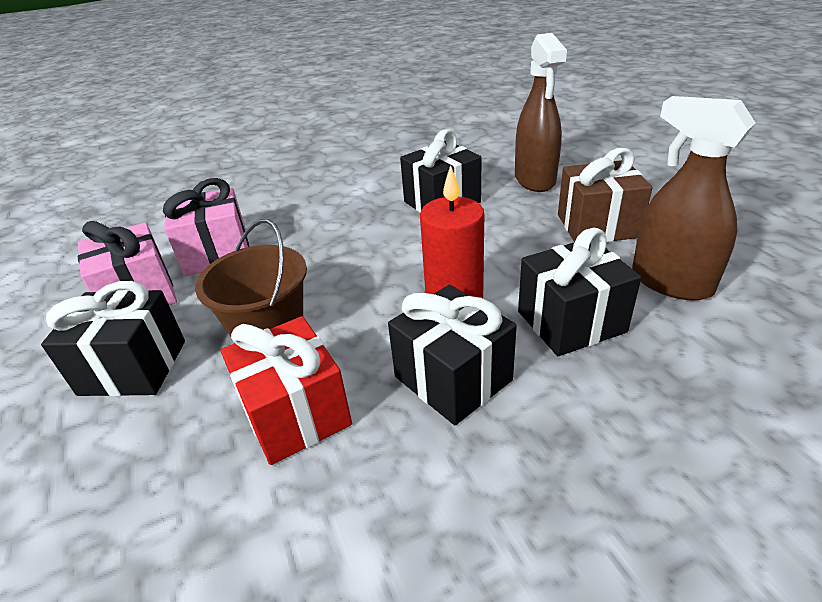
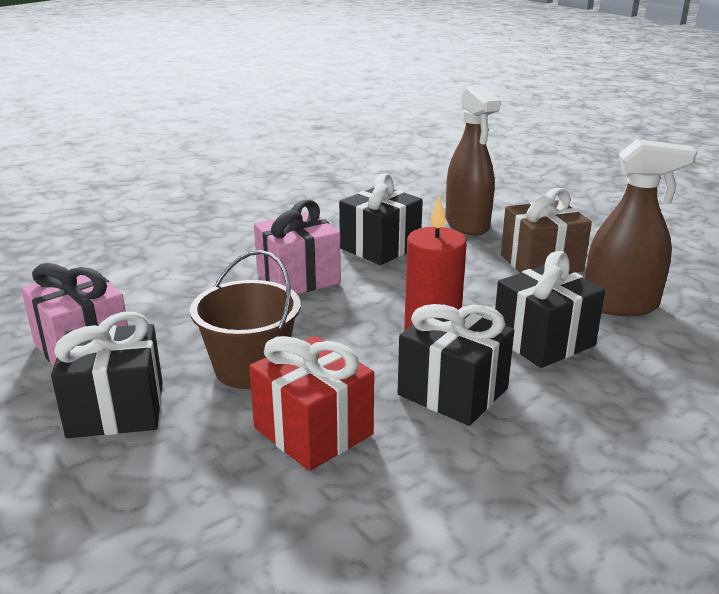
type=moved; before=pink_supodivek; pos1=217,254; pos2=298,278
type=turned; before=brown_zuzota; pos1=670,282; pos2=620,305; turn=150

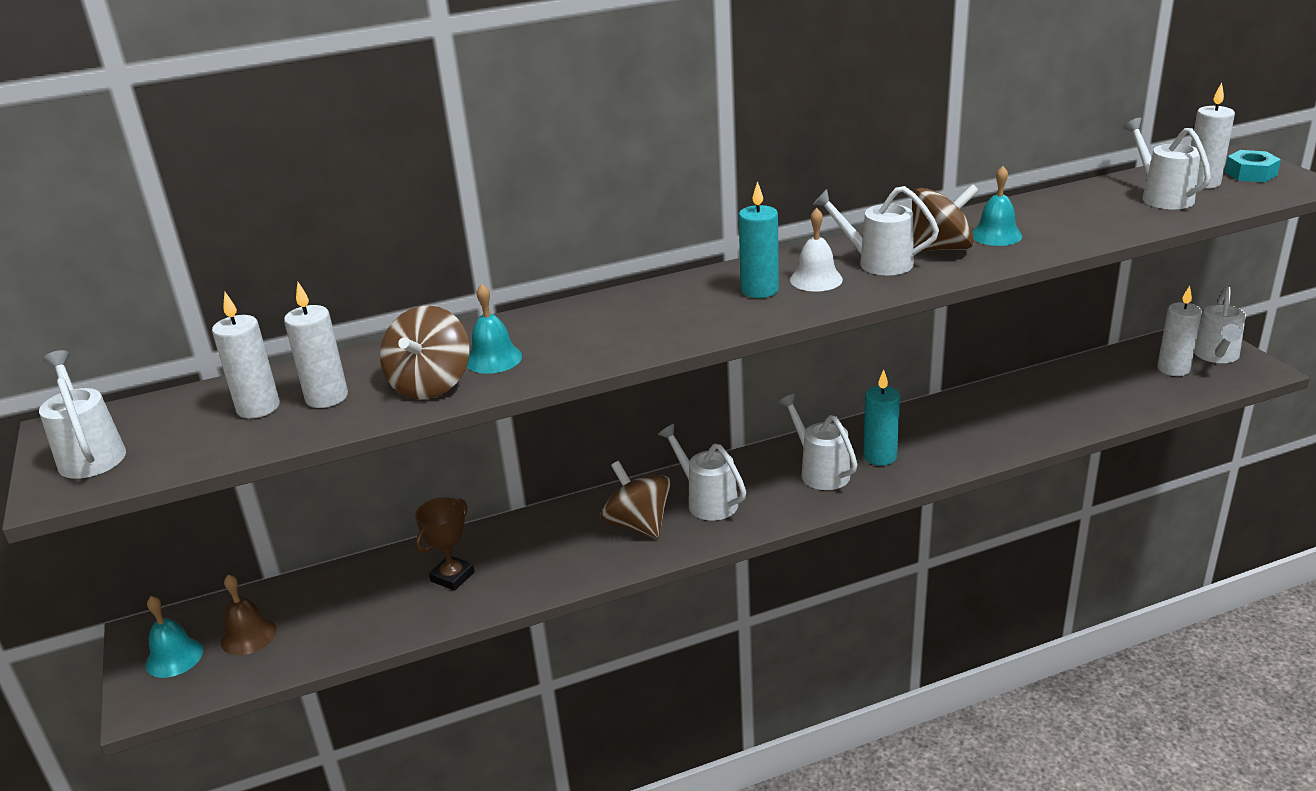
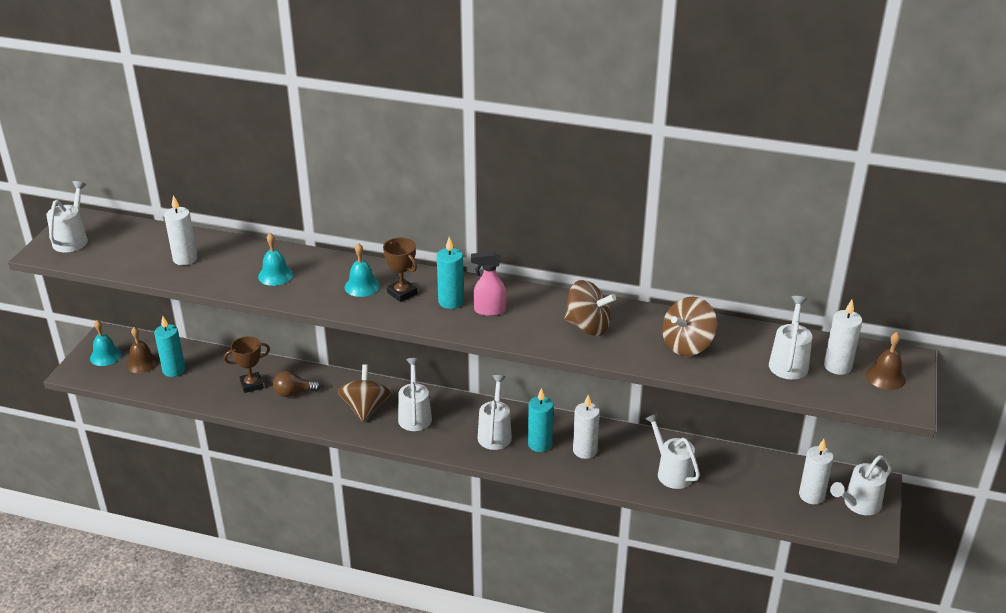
type=moved; before=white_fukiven; pos1=258,408; pos2=585,451
type=moved; before=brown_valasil; pos1=431,384; pos2=687,345
type=replaced; before=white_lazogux; after=pink_zuzota; pos1=816,279; pos2=489,310
type=moved; before=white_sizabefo; pos1=877,262; pos2=671,472
type=moved; before=turquoise_lazogux; pos1=996,235; pos2=362,286
type=replaced; before=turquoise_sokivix; after=brown_lazogux; pos1=1250,173; pos2=885,377
type=added; after=turquoise_fukiven; pos2=174,370
type=added; after=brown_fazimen; pos2=293,393
type=added; after=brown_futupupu; pos2=402,293

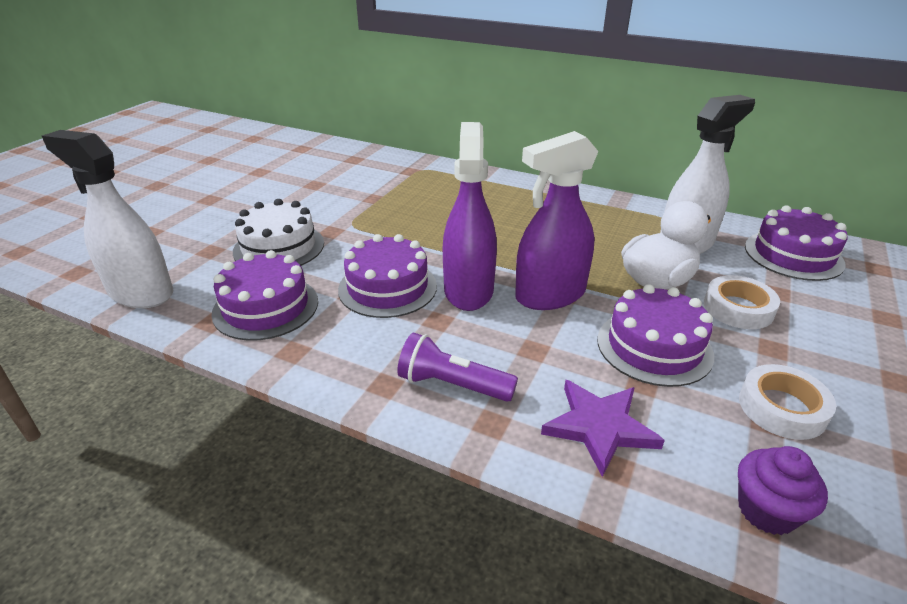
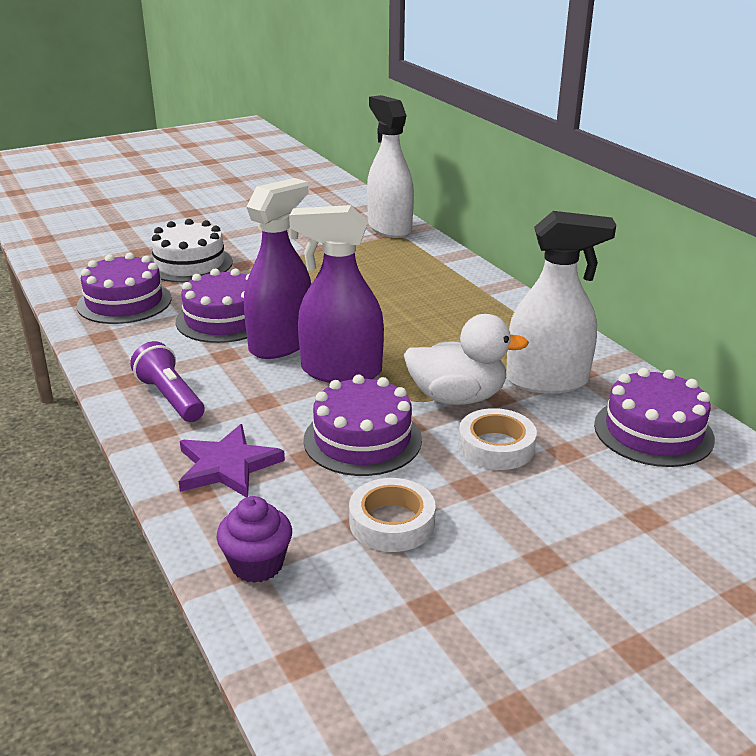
type=moved; before=white_zuzota; pos1=141,293; pos2=389,228

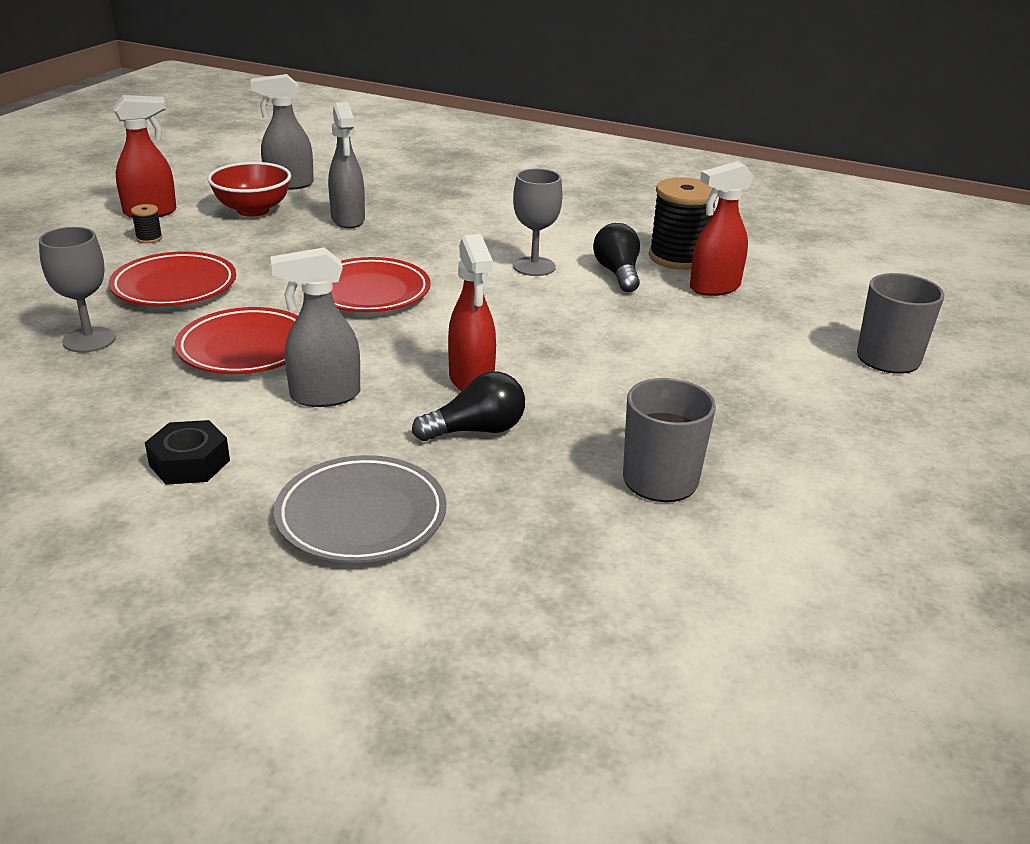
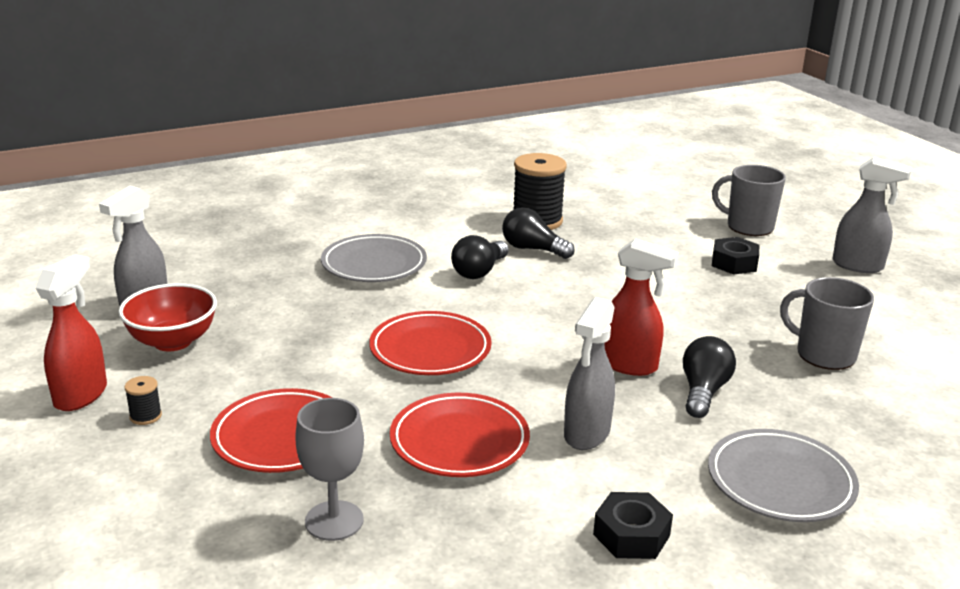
type=moved; before=grey_zuzota; pos1=348,220; pos2=858,266
type=replaced; before=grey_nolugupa; after=black_fazimen; pos1=534,266; pos2=479,271
type=removed; before=red_zuzota; pos1=714,288
type=added; after=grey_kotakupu; pos2=374,264
type=added; after=black_sokivix; pos2=734,263

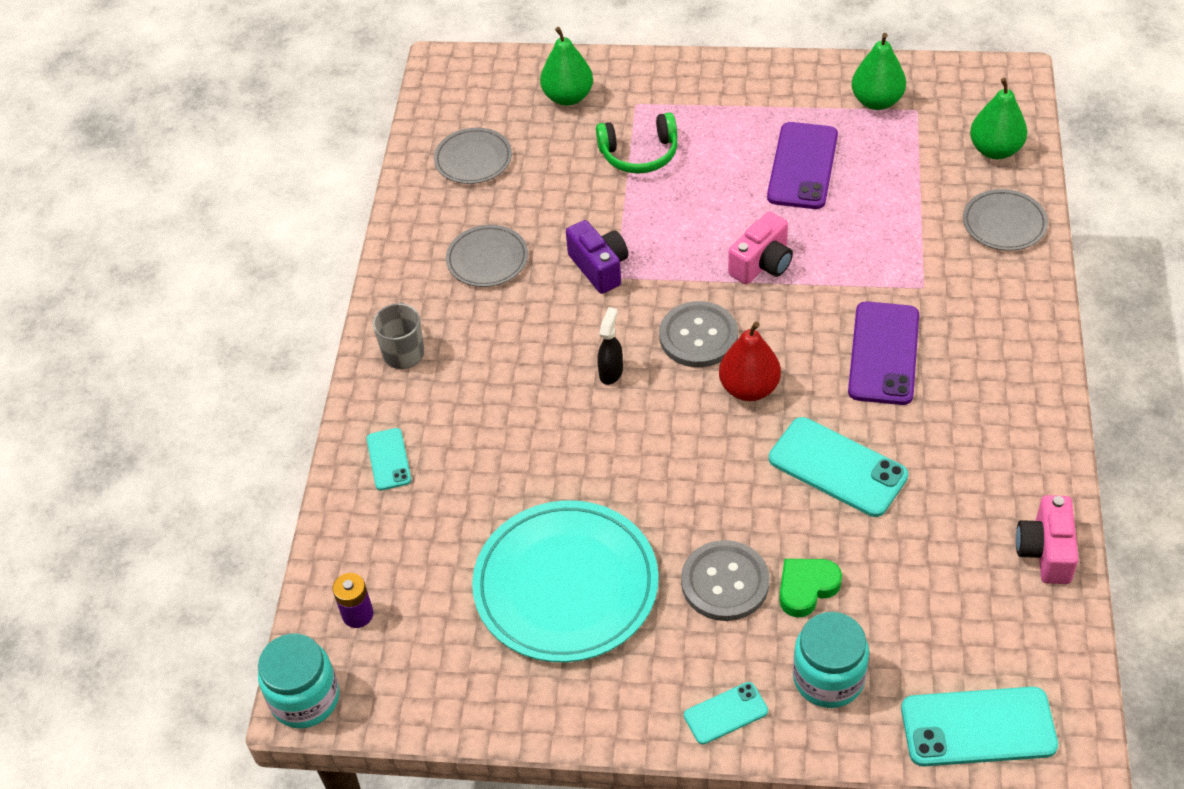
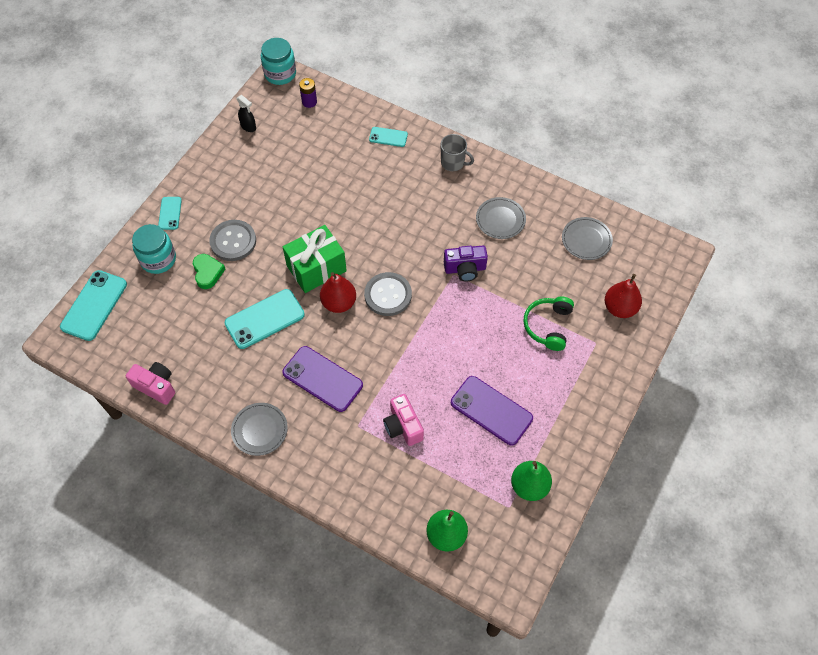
type=removed; before=turquoise_kotakupu; pos1=566,585
type=recoloured; before=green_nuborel; after=red_nuborel; pos1=568,97; pos2=620,308
type=moved; before=black_zuzota; pos1=611,372; pos2=248,127
type=moved; before=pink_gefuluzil; pos1=762,264; pos2=403,426
type=moved; before=grey_kotakupu; pos1=1004,223; pos2=259,430
type=added; after=green_supodivek; pos2=316,268

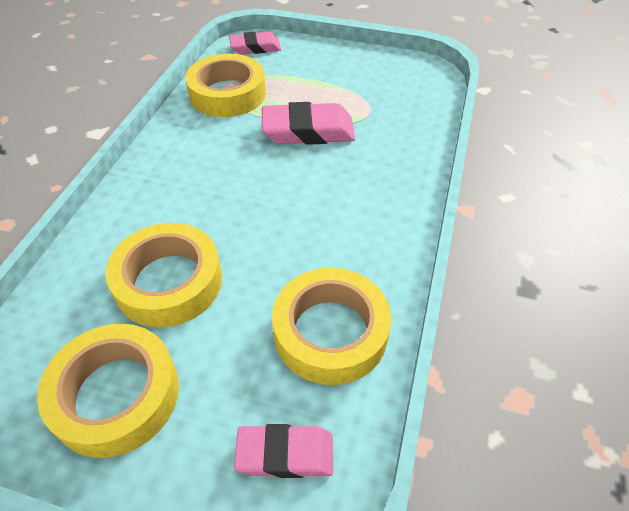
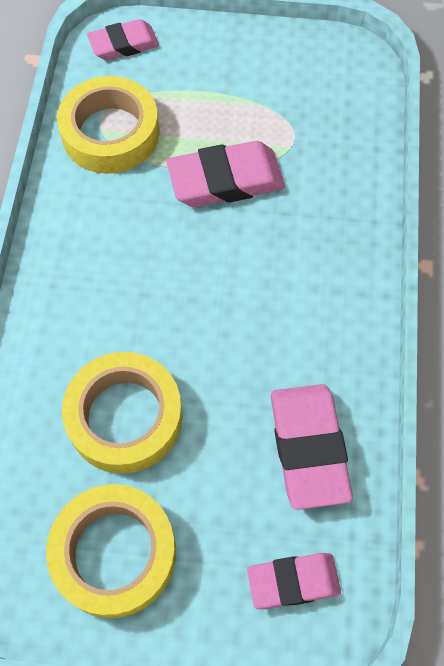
type=replaced; before=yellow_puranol; after=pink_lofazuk; pos1=330,332; pos2=308,447

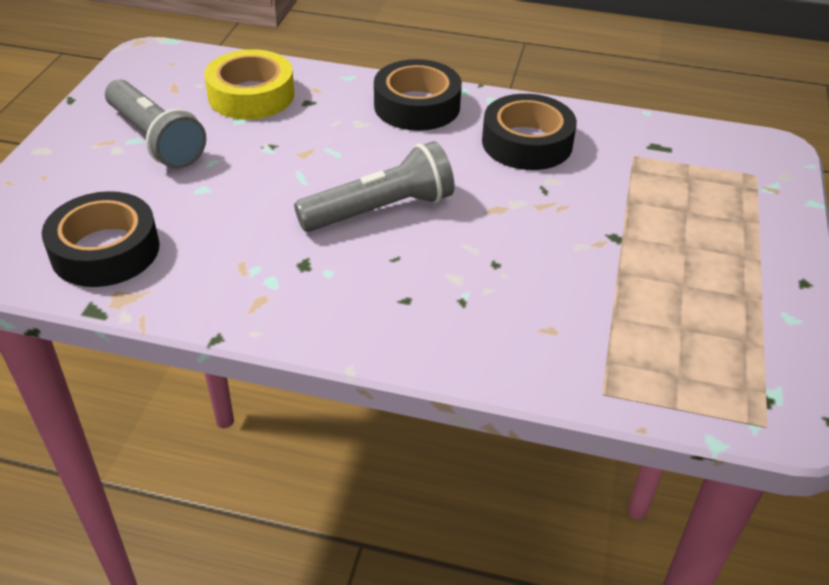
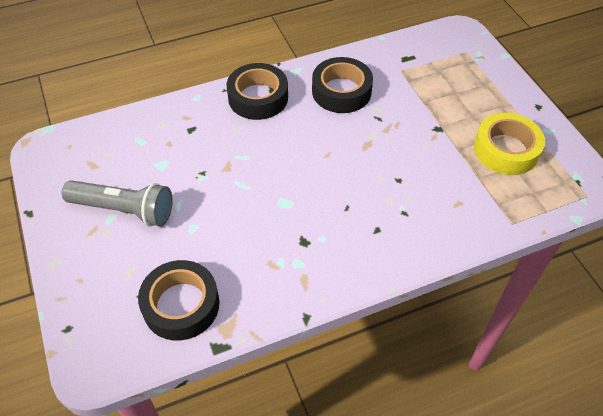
type=moved; before=yellow_puranol; pos1=251,95; pos2=506,150
type=removed; before=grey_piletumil; pos1=380,210

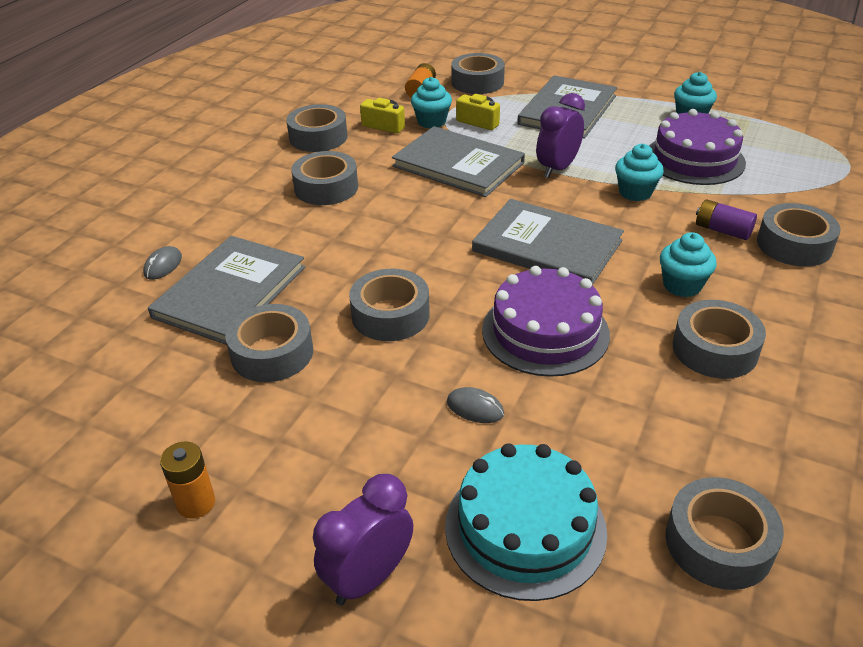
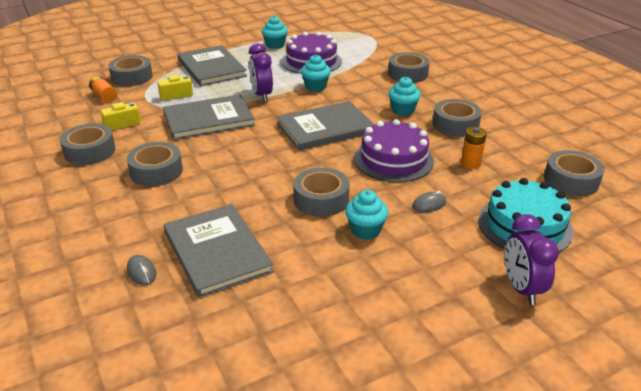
type=moved; before=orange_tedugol; pos1=196,503; pos2=471,163
type=removed; before=grey_puranol; pos1=272,353
type=moved; before=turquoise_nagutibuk; pos1=431,122; pos2=365,230
type=removed; before=purple_tedugol; pos1=722,230

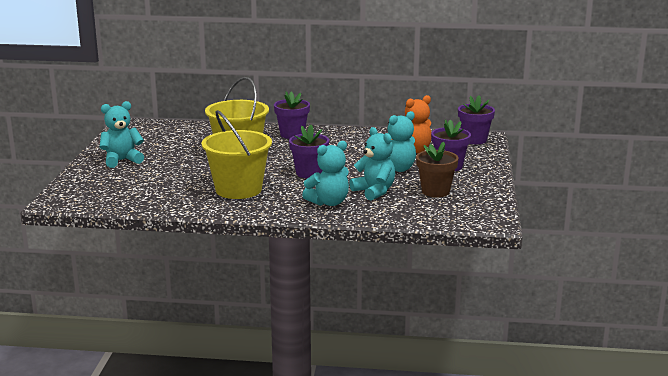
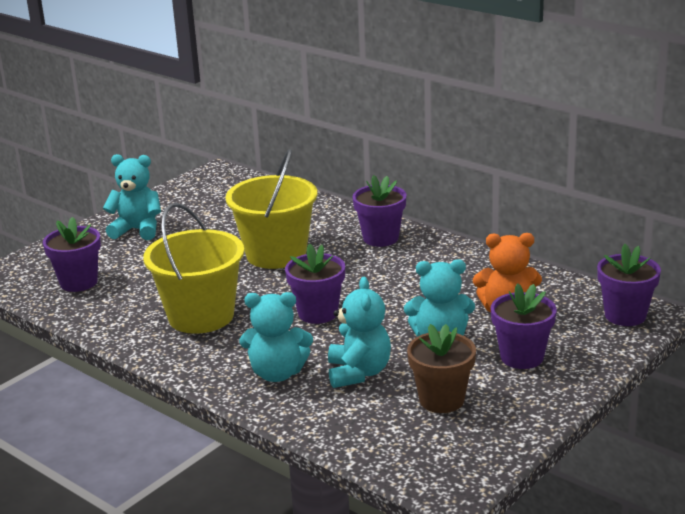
type=added; after=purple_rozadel; pos2=78,282

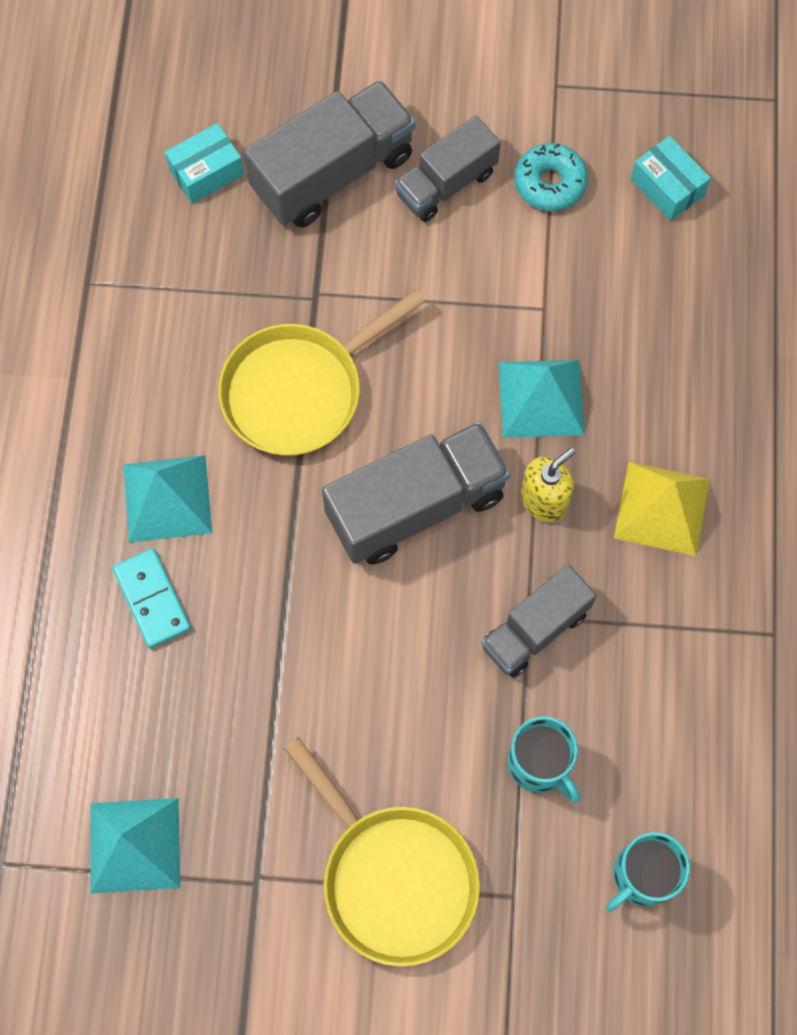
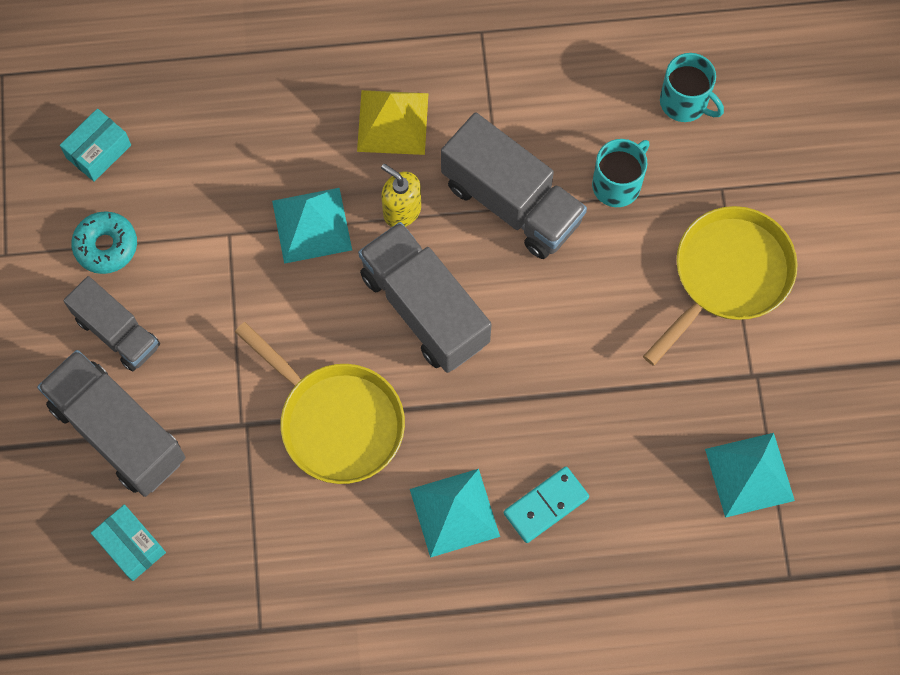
type=resized; before=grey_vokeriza; pos1=535,629; pos2=511,202; scale=1.57

